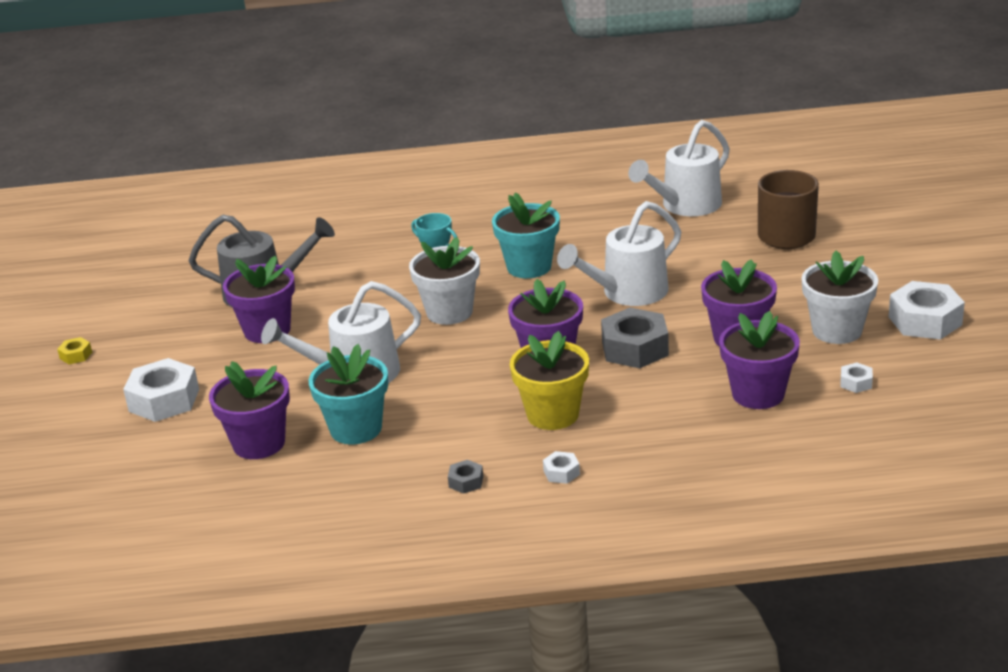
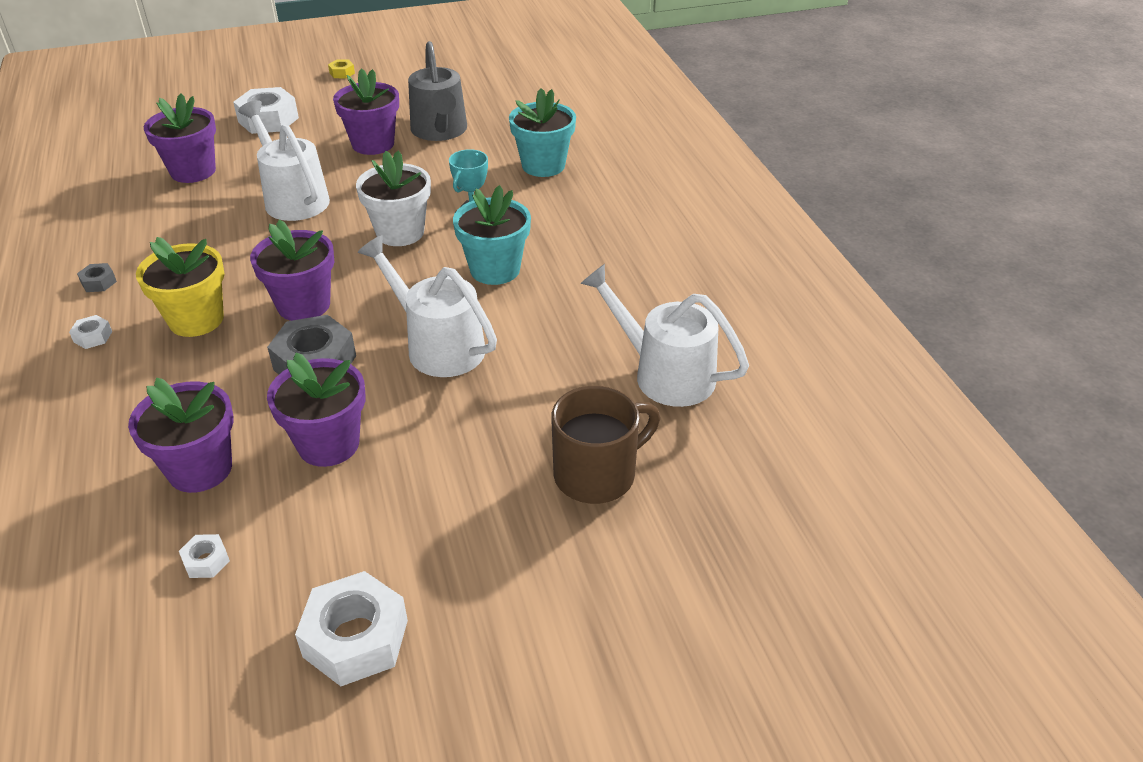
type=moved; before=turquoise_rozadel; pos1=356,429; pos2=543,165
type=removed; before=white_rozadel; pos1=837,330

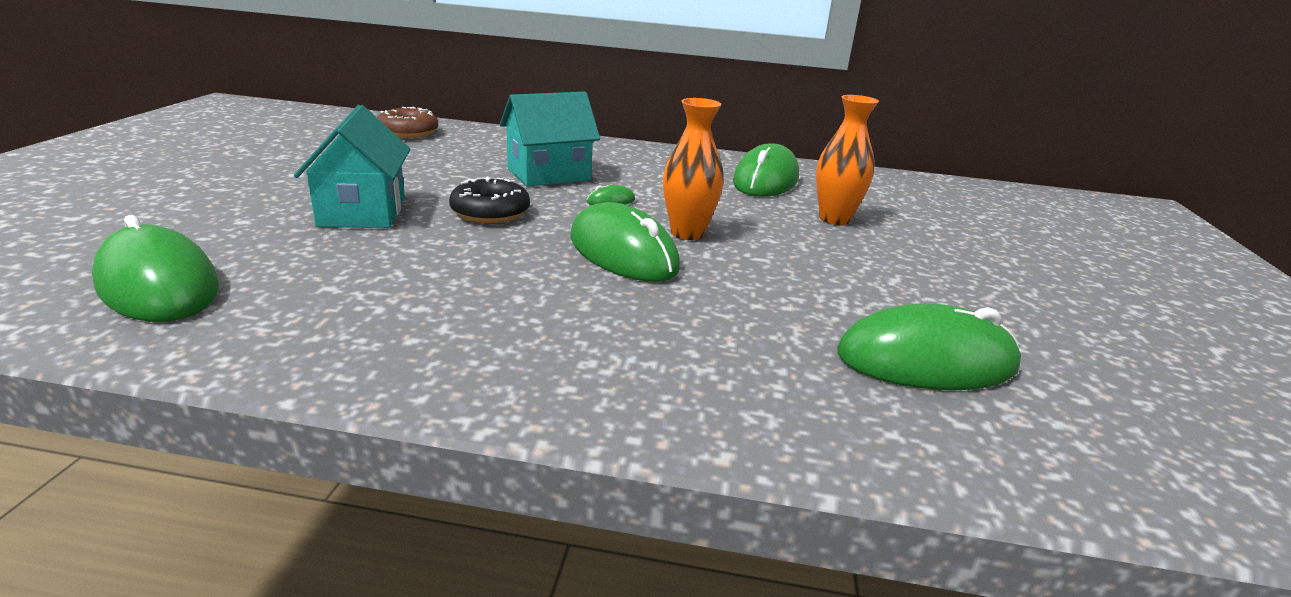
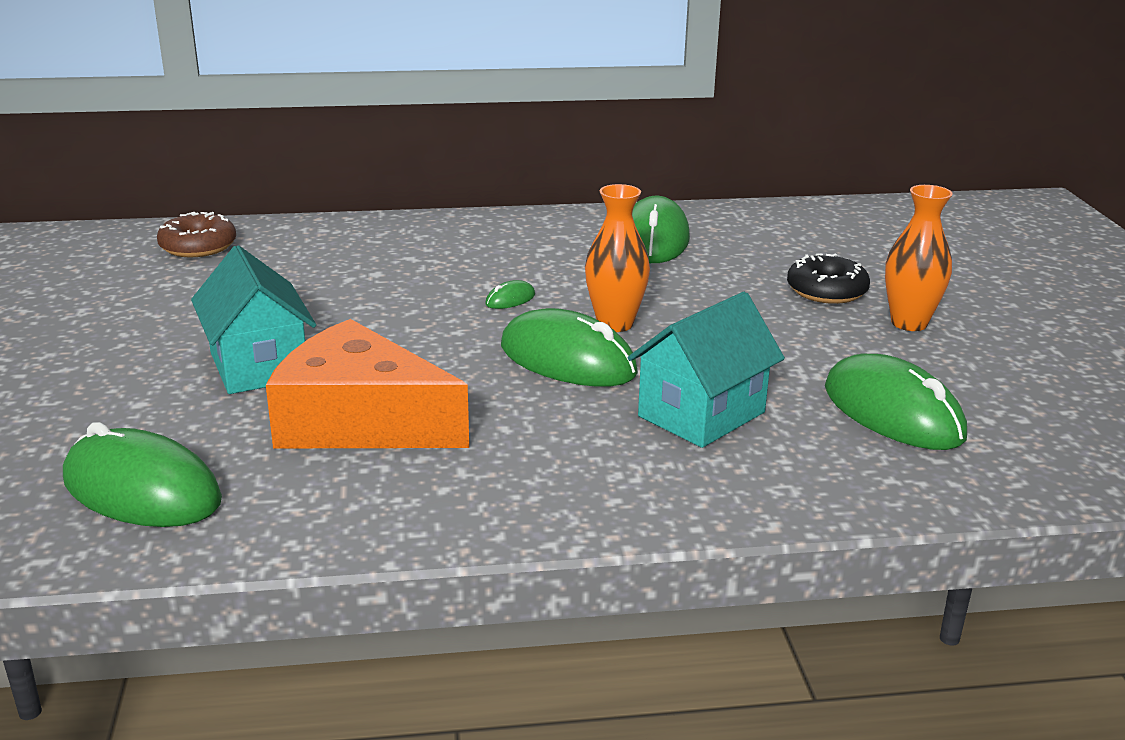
type=moved; before=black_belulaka; pos1=490,212; pos2=826,291
type=moved; before=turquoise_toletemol; pos1=549,174; pos2=701,414
type=moved; before=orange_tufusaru; pos1=834,219; pos2=909,323
type=turned; before=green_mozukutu; pos1=926,361; pos2=892,412; turn=75
type=added; after=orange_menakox; pos2=360,422

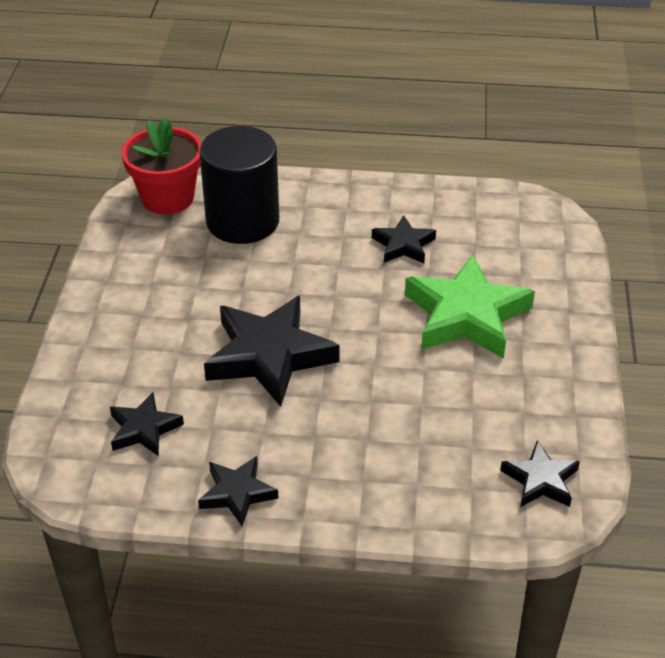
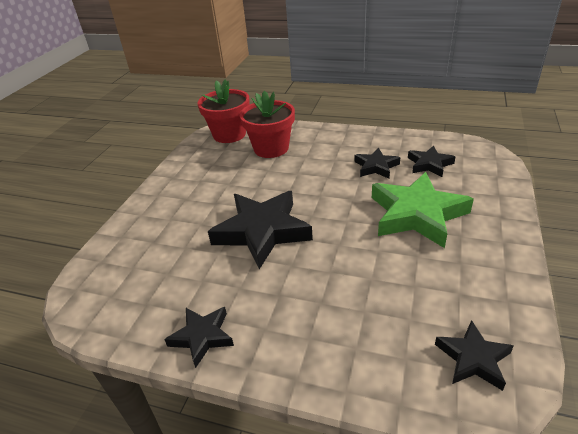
type=moved; before=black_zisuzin; pos1=144,429; pos2=429,164
type=replaced; before=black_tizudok; after=red_rozadel; pos1=242,221; pos2=271,148

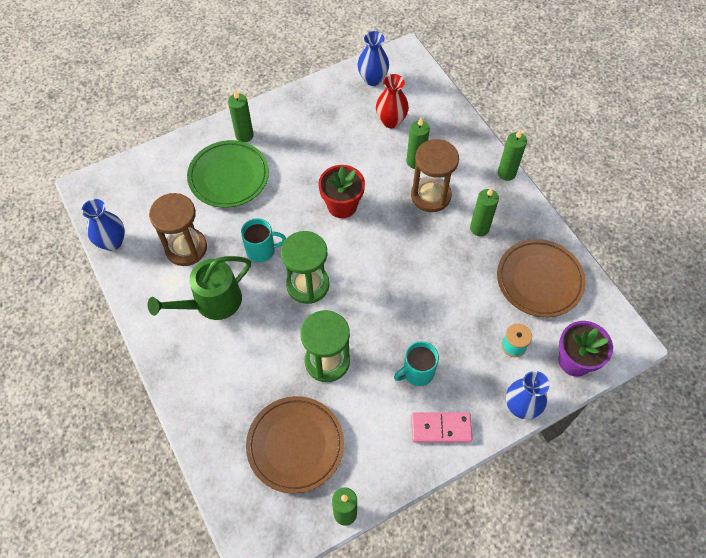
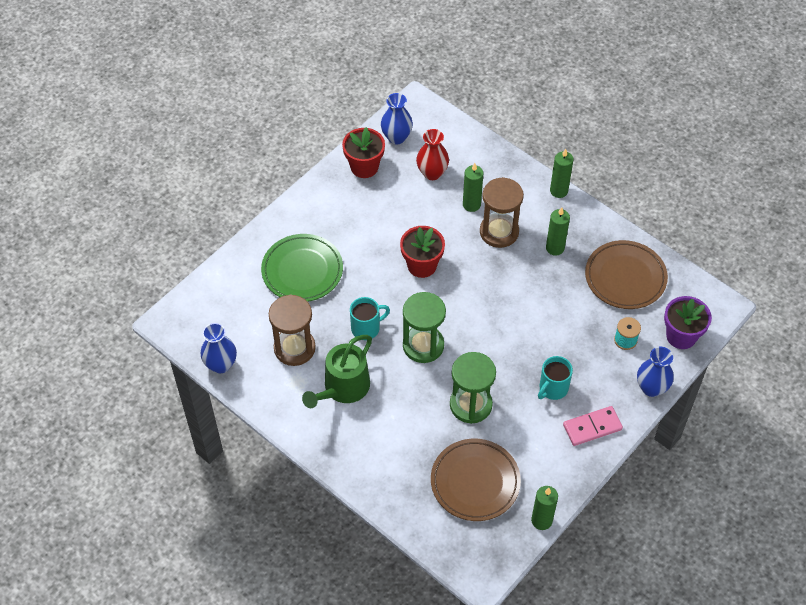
type=removed; before=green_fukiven; pos1=244,135
type=added; after=red_rozadel; pos2=364,167

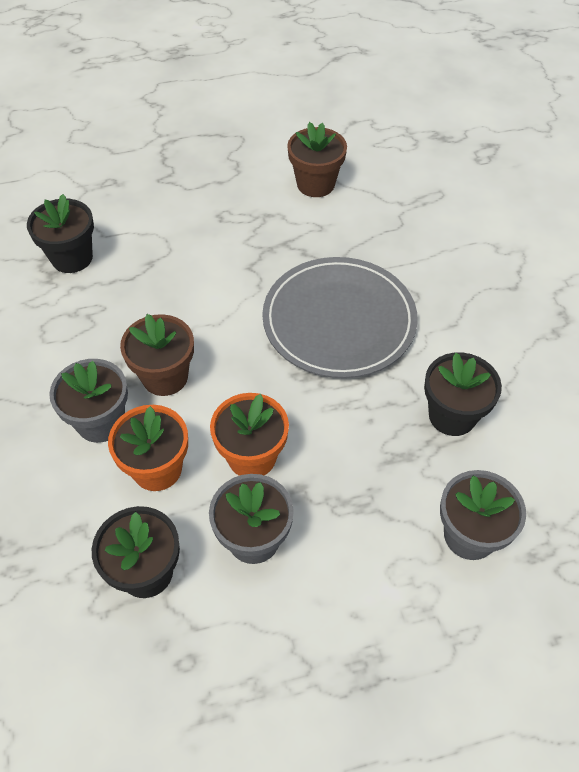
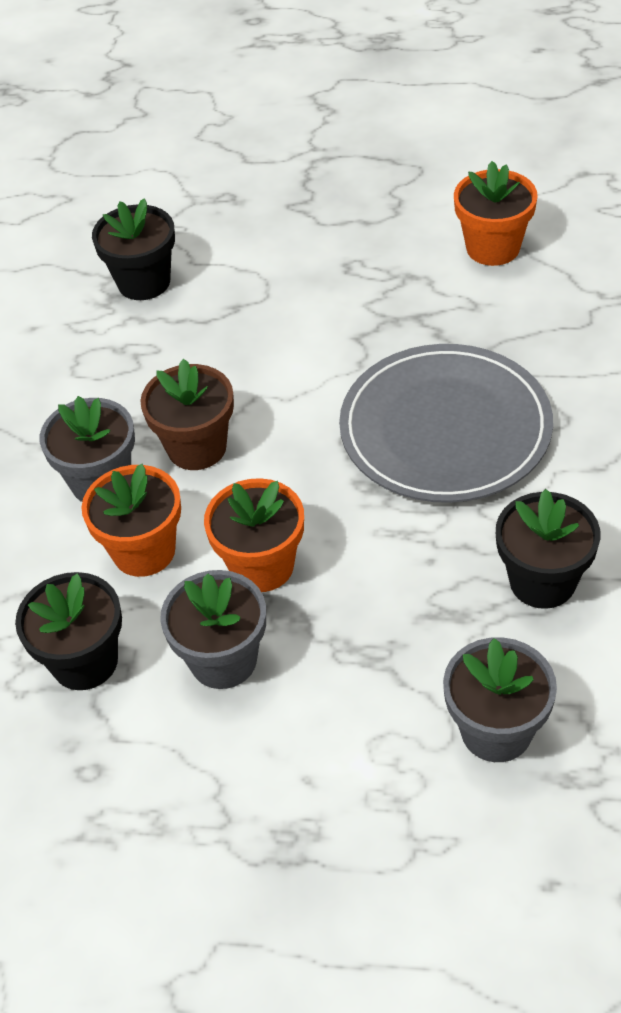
type=recoloured; before=brown_rozadel; after=orange_rozadel; pos1=315,184; pos2=493,248

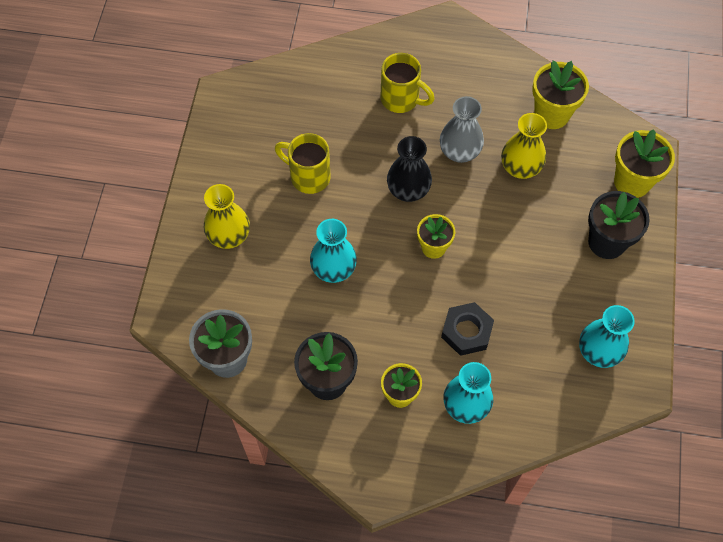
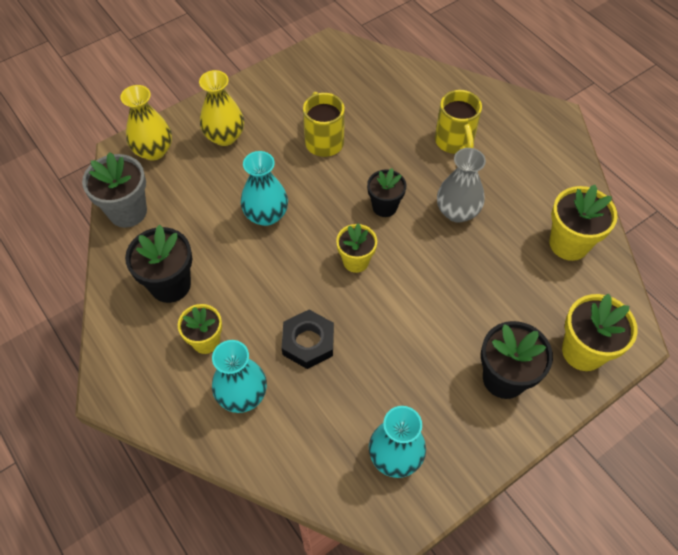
type=replaced; before=black_tufusaru; after=black_rozadel; pos1=408,190; pos2=384,206
type=moved; before=yellow_tufusaru; pos1=520,168; pos2=154,151

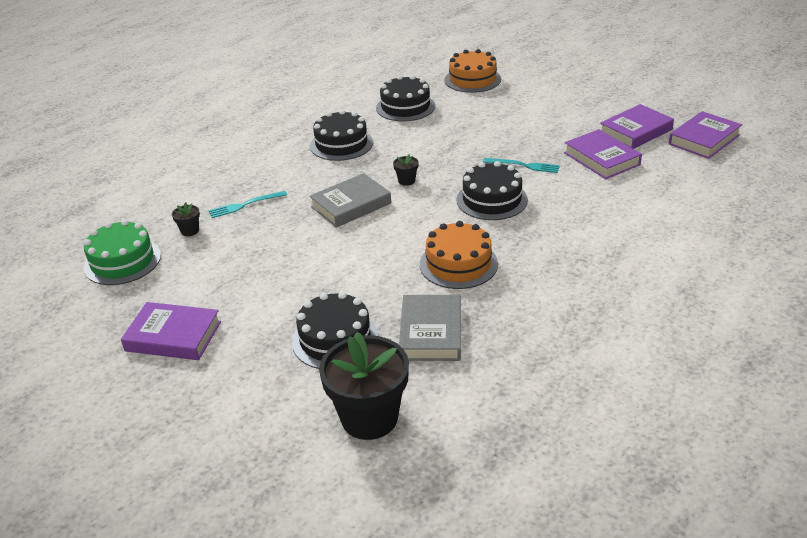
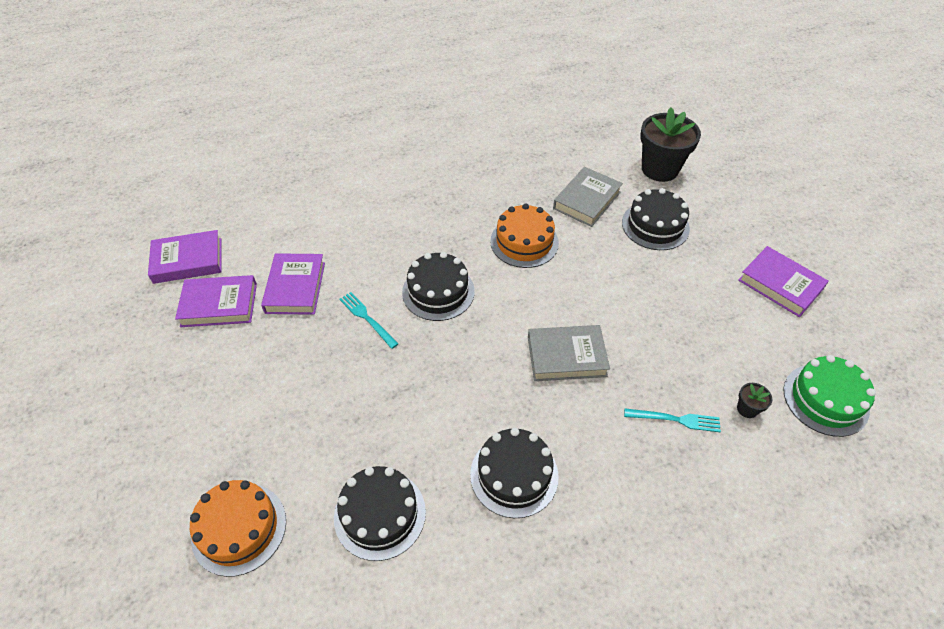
type=removed; before=black_rozadel; pos1=406,181

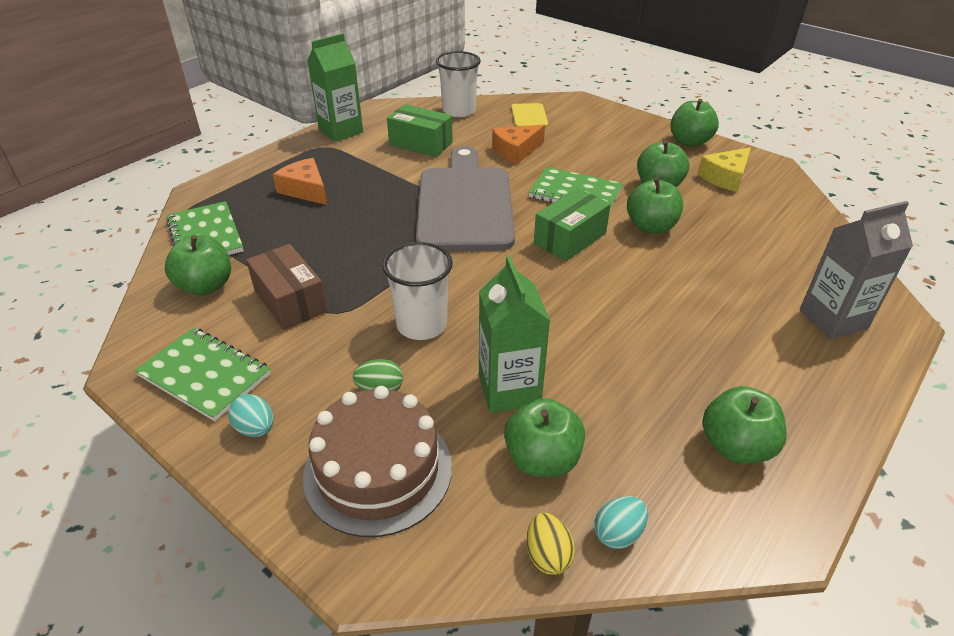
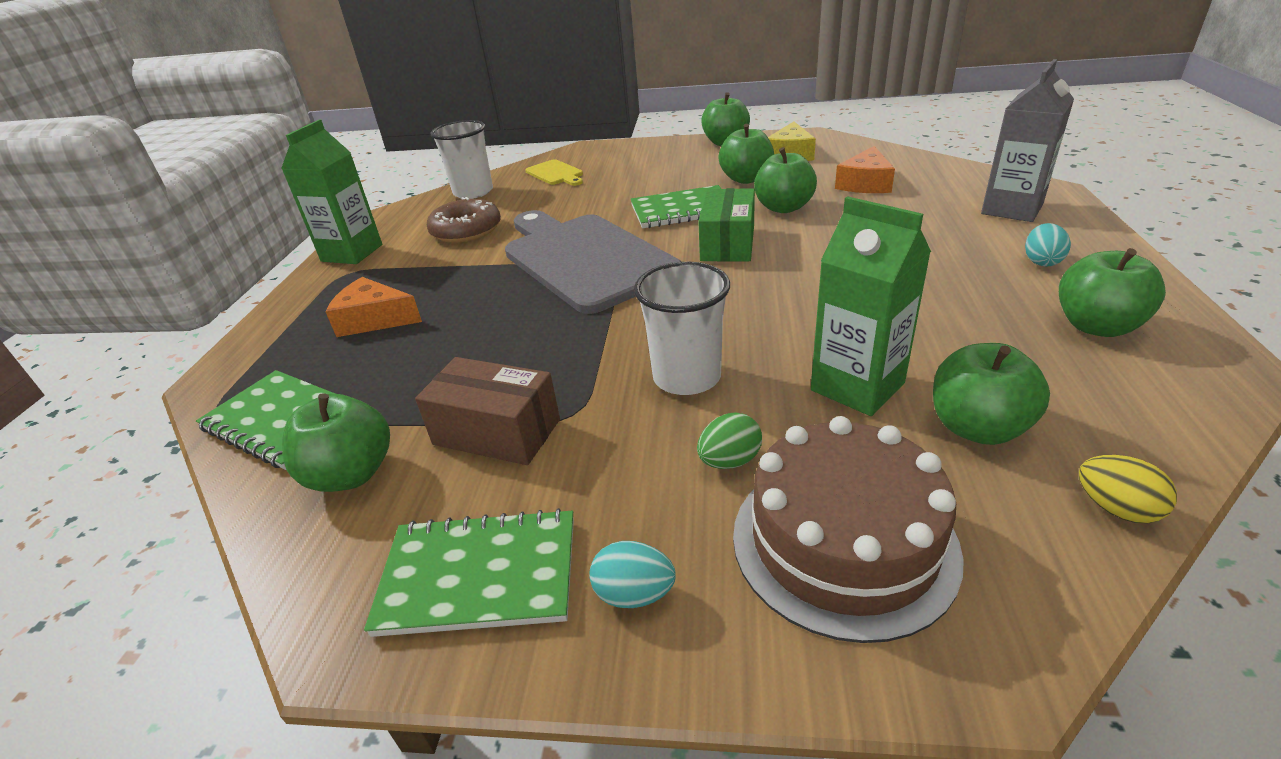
type=replaced; before=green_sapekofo; after=brown_belulaka; pos1=421,144; pos2=466,230
type=moved; before=orange_menakox; pos1=516,151; pos2=865,183
type=moved; before=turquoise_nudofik; pos1=618,533; pos2=1041,261

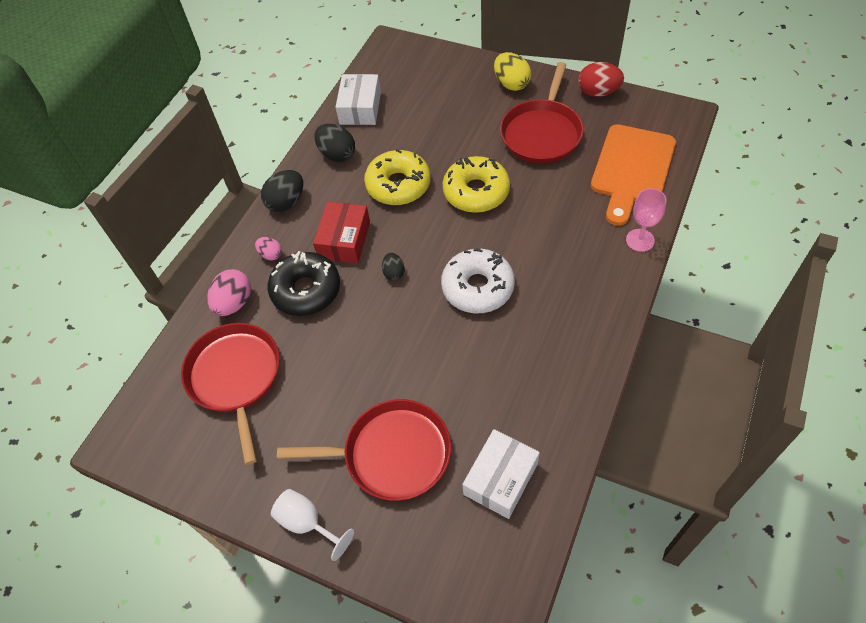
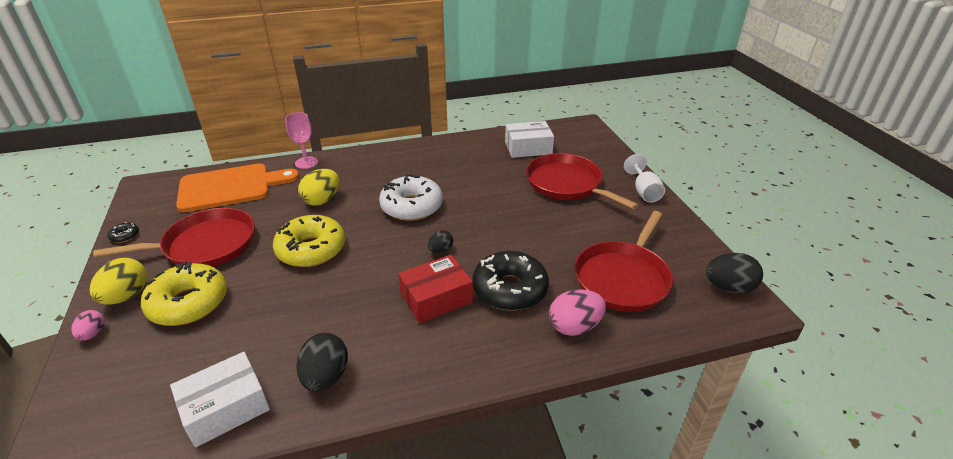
type=moved; before=pink_nudofik; pos1=271,254; pos2=93,334
type=moved; before=black_nudofik; pos1=286,202; pos2=728,288
type=moved; before=yellow_belulaka; pos1=398,185; pos2=189,303
type=replaced; before=red_nudofik; after=black_belulaka; pos1=598,92; pos2=125,236
type=added; after=yellow_nudofik; pos2=322,200

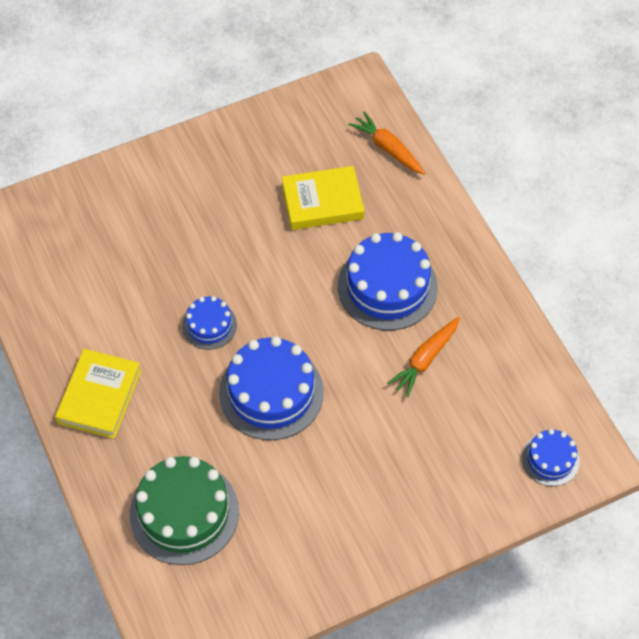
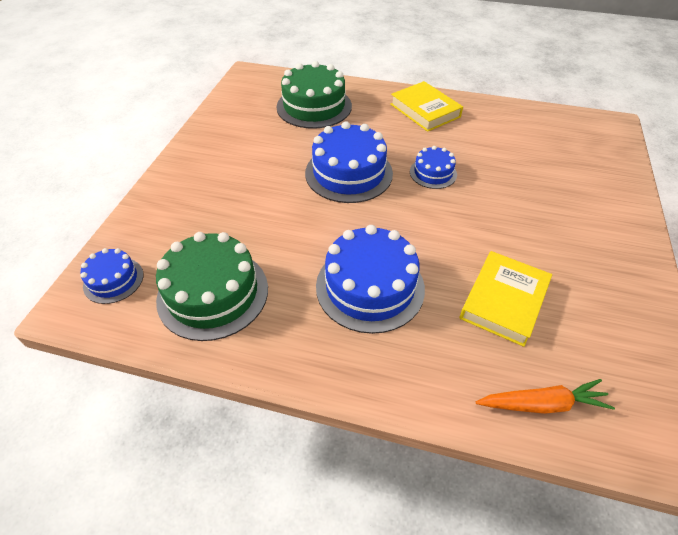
type=removed; before=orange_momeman; pos1=425,359
type=added; after=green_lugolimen; pos2=213,293

